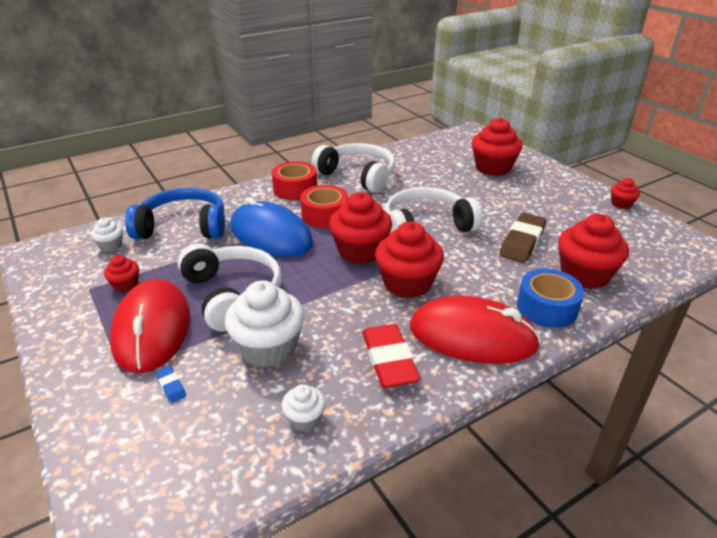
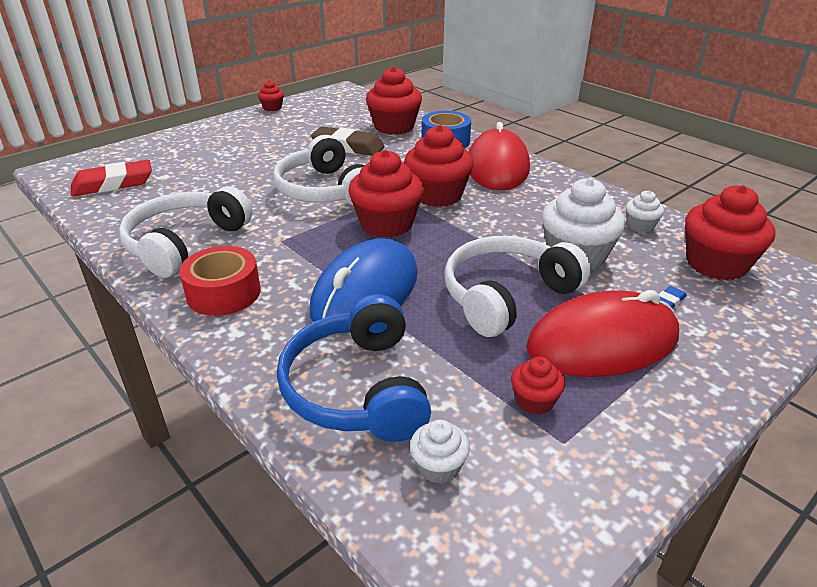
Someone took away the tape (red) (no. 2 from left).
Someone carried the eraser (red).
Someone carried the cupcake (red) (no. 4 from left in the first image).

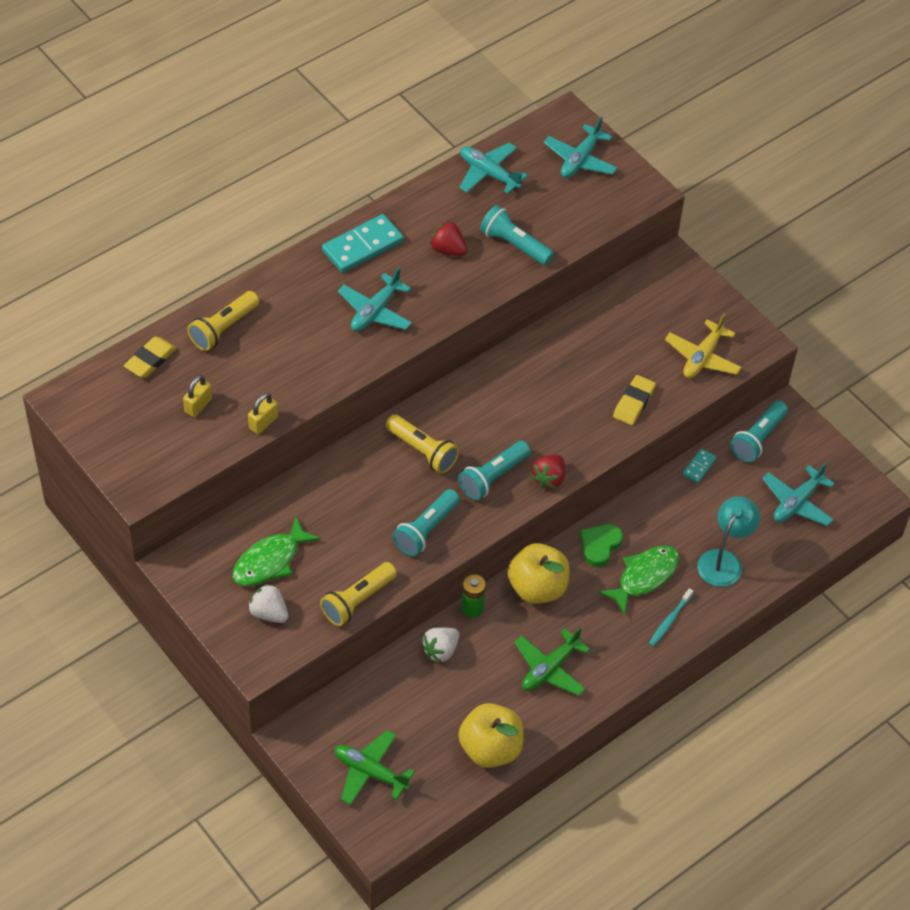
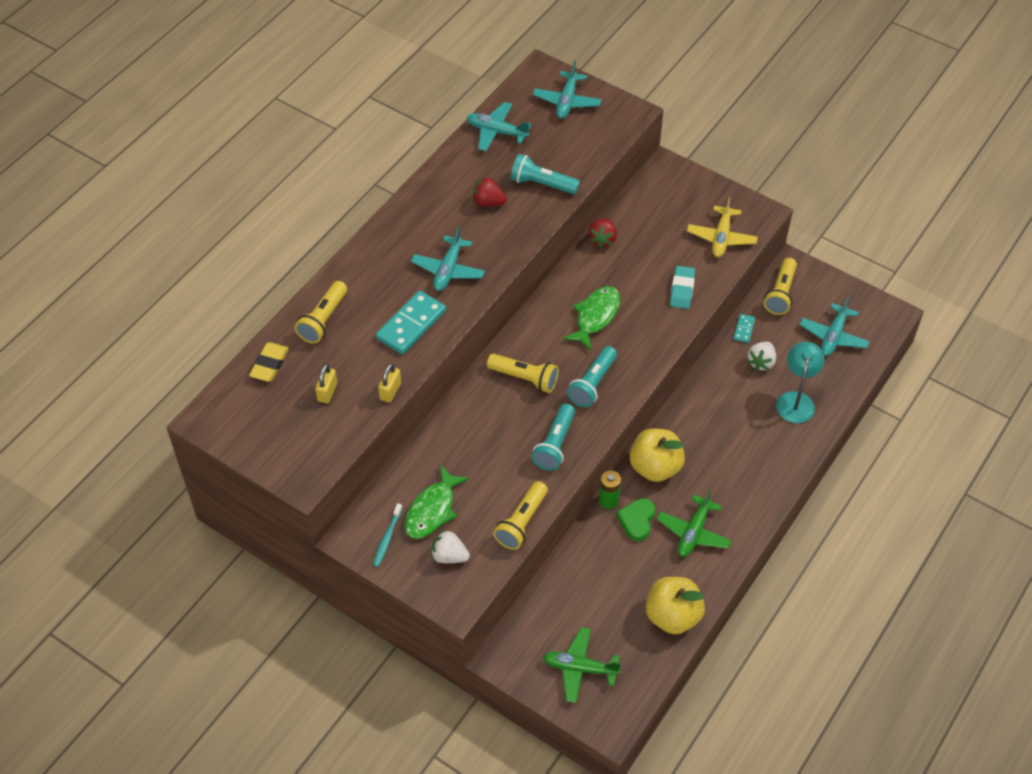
Someone carried the domino (turquoise) (no. 1 from left).
Someone carried the strawberry (white) (no. 2 from left).
Someone carried the strawberry (red) (no. 2 from left).
Someone carried the heart (green).
Someone carried the fish (green) (no. 2 from left).
Someone carried the toothbrush (turquoise).
Someone repainted the eraser (yellow) (no. 2 from left), which became the eraser (turquoise).
Someone repainted the flashlight (turquoise) (no. 4 from left), which became the flashlight (yellow) (no. 4 from left).

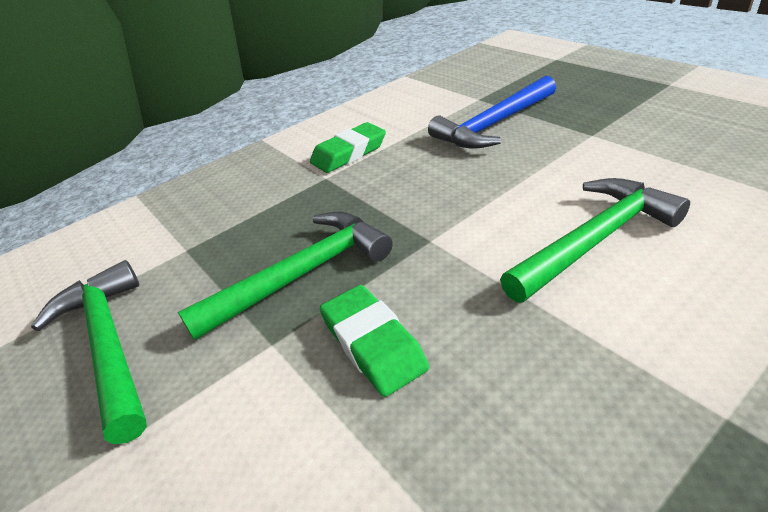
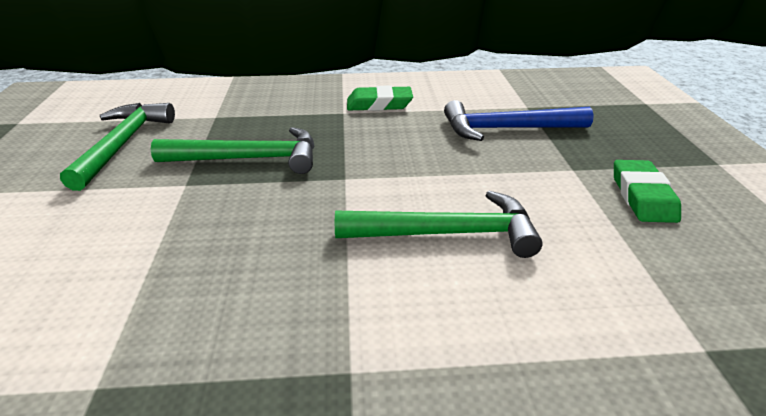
Someone carried the eraser (green) (no. 2 from left).

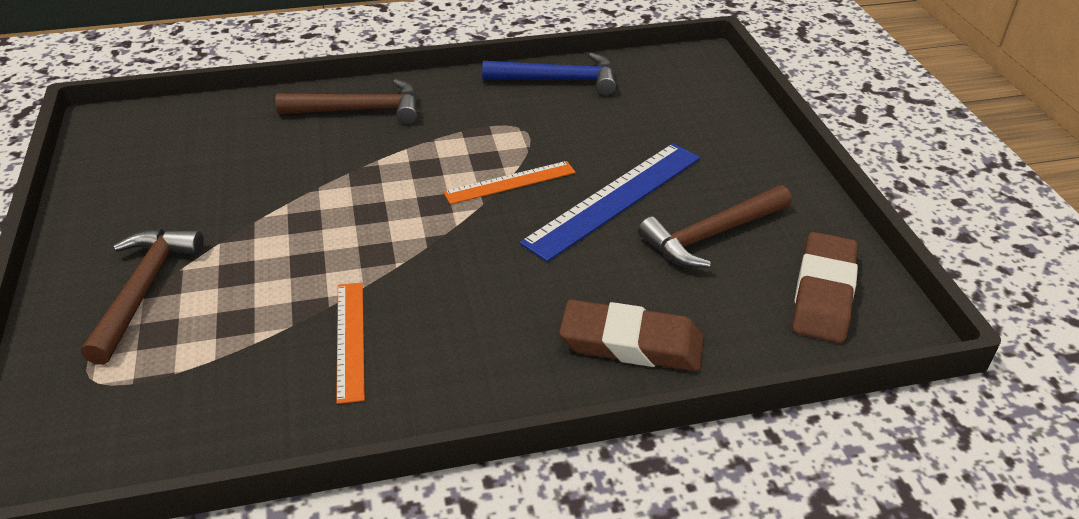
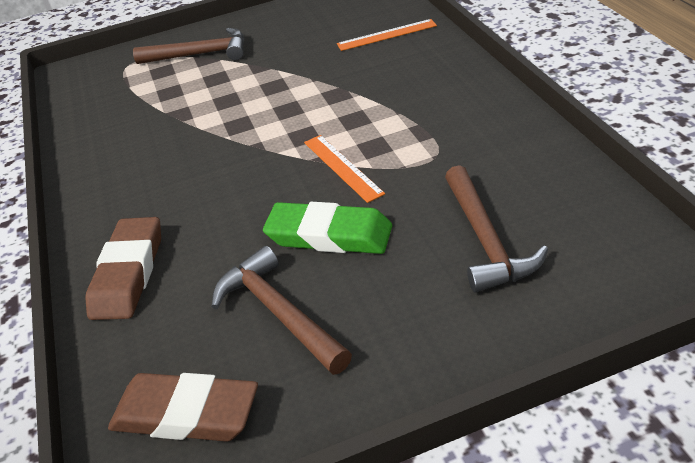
Someone took away the hammer (blue).
Someone carried the hammer (brown) (no. 2 from left in the first image).
Someone carried the ruler (orange) (no. 1 from left in the first image).
Someone swapped the ruler (blue) for the eraser (green).

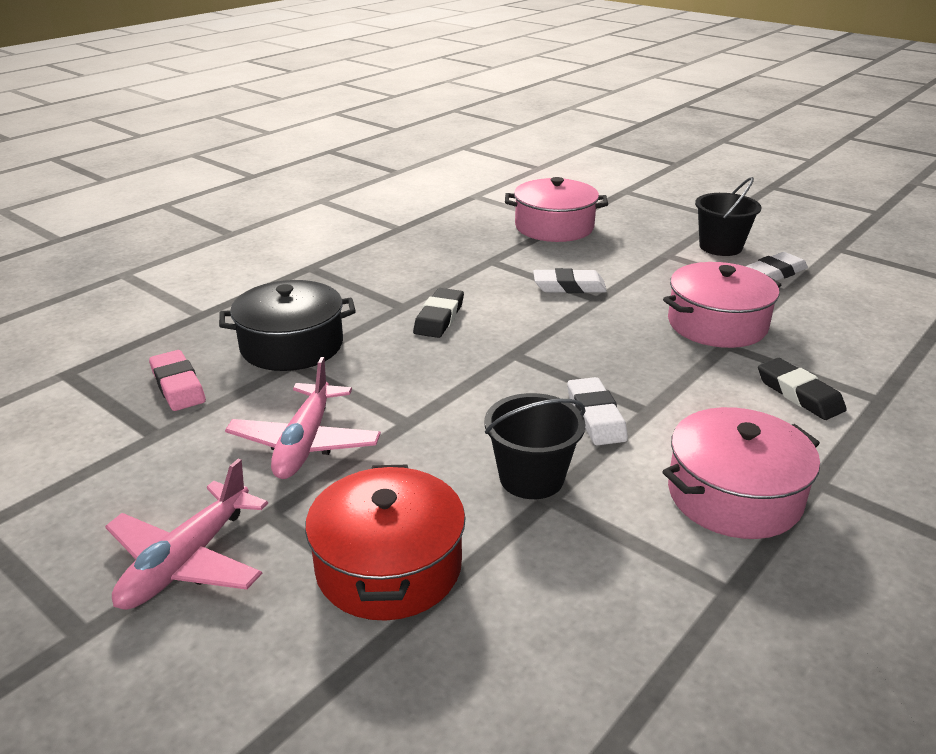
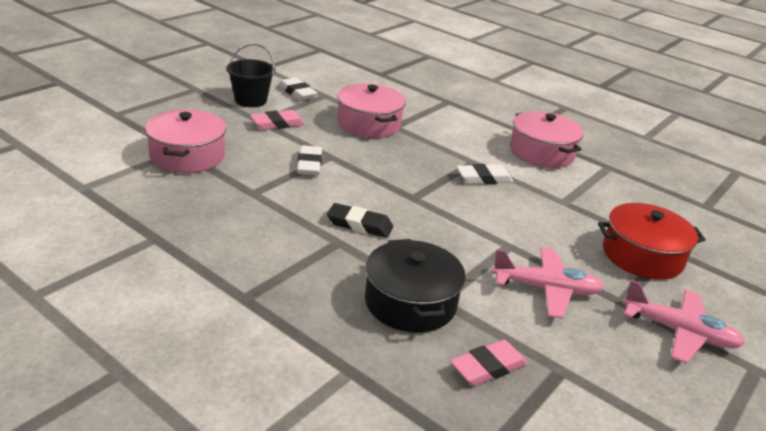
Someone took away the bucket (black) (no. 1 from left).
Someone took away the eraser (black) (no. 2 from left).
Someone put down the eraser (pink) (no. 1 from left).

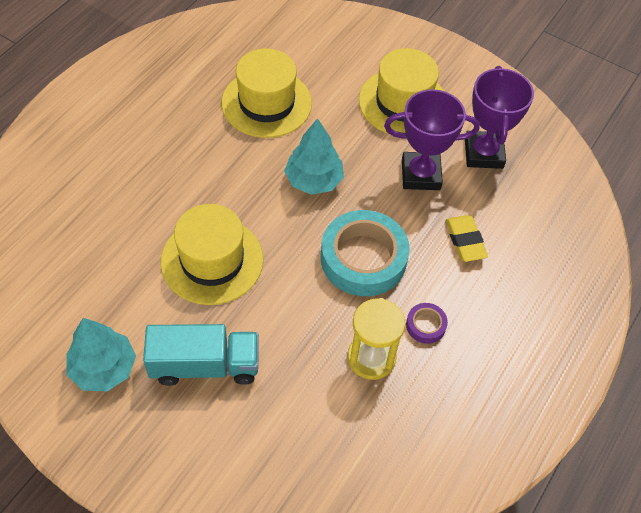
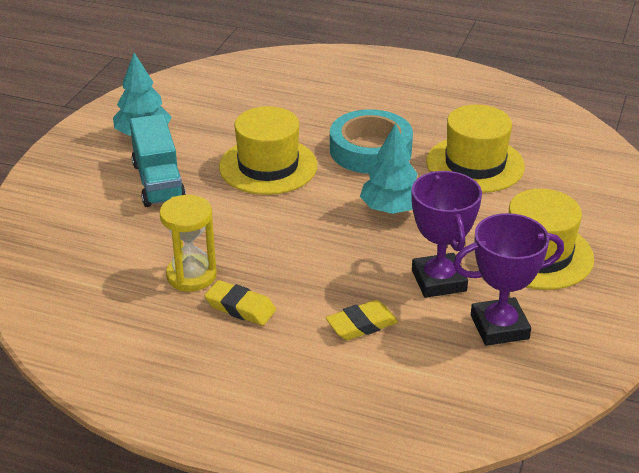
Someone carried the tape (turquoise).
Someone swapped the tape (purple) for the eraser (yellow) (no. 1 from left).

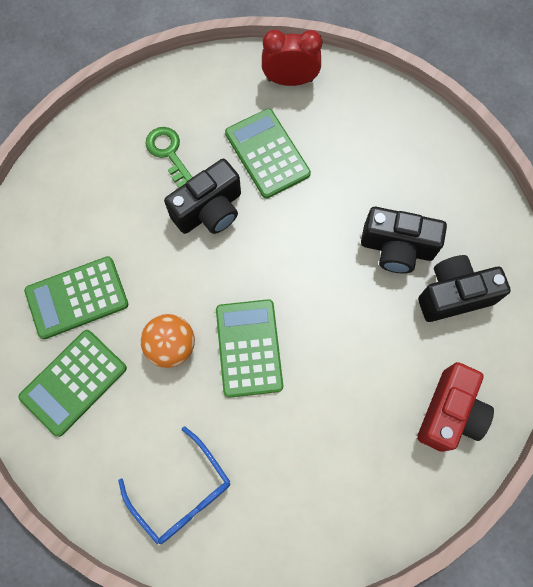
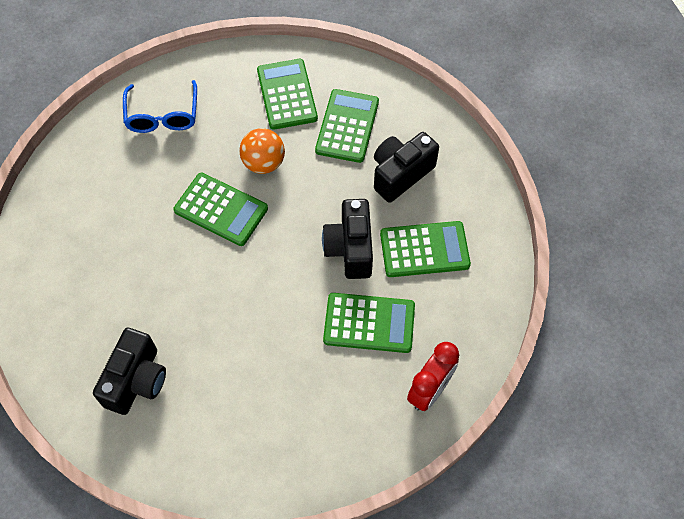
Someone took away the camera (red).
Someone carried the camera (black) (no. 2 from left in the first image).
Someone swapped the key (green) for the calculator (green) (no. 5 from left).
Someone rotated the glasses (blue) by 90 degrees counterclockwise.

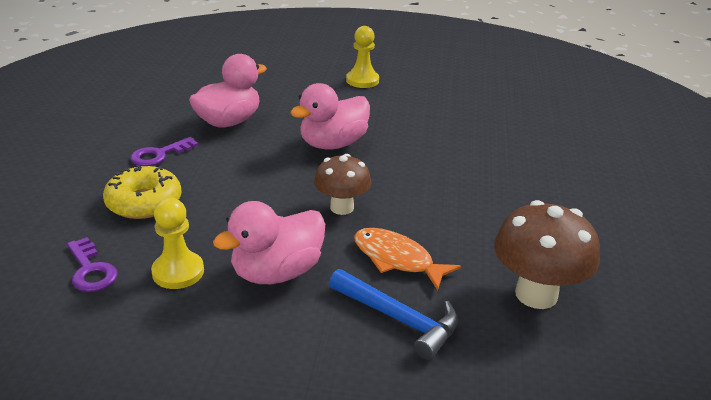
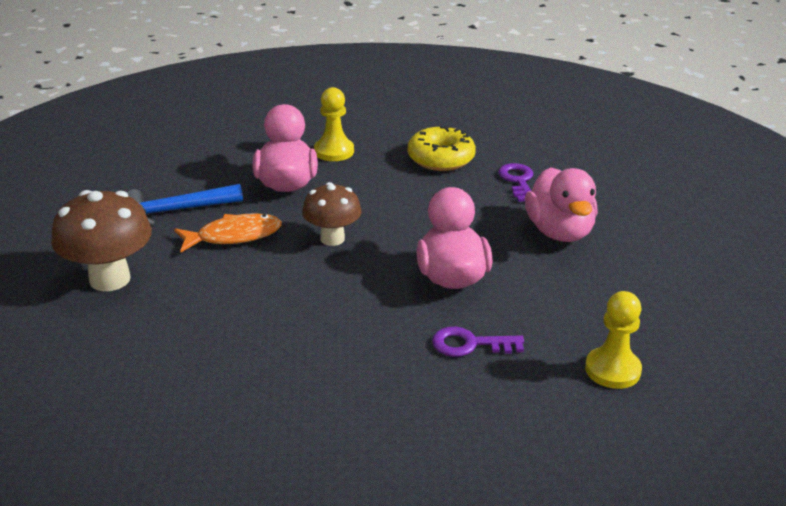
Someone carried the key (purple) (no. 1 from left).

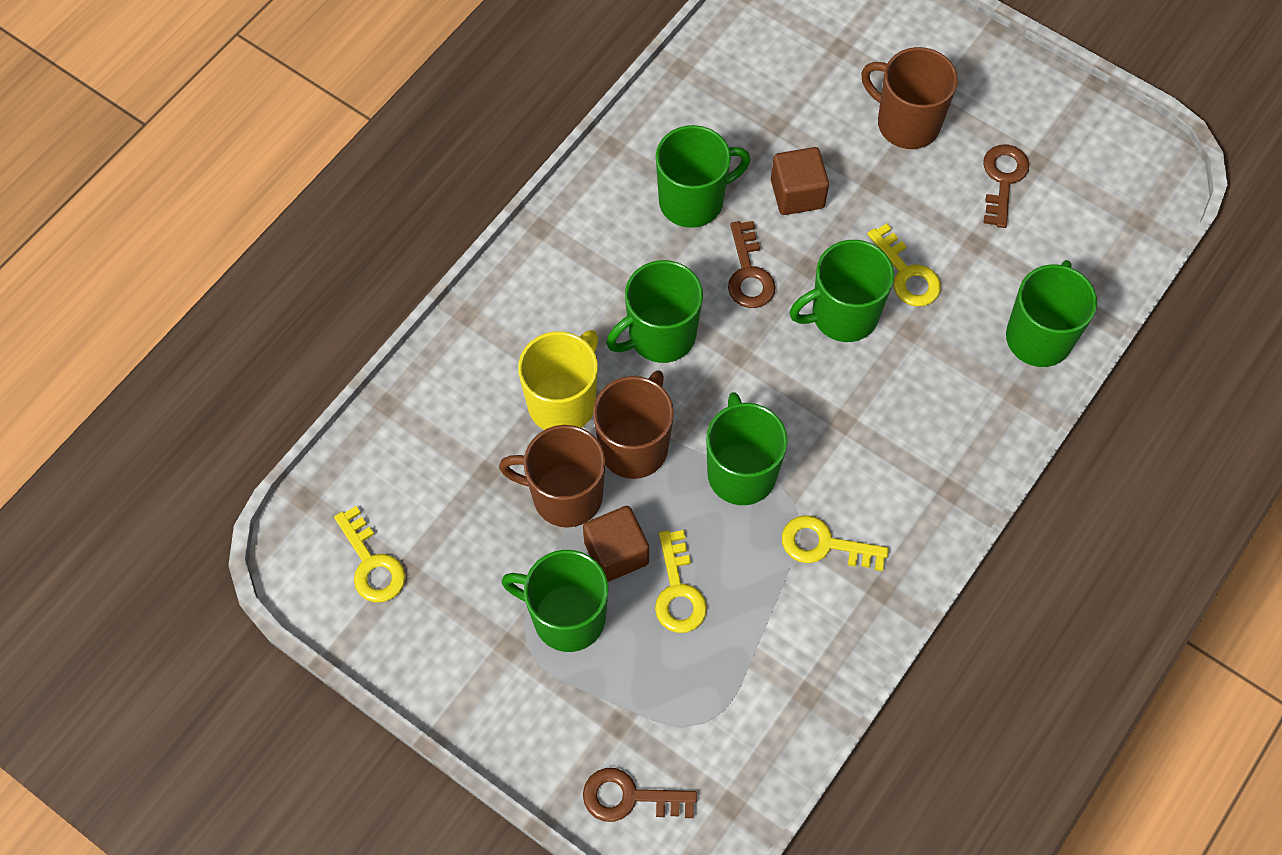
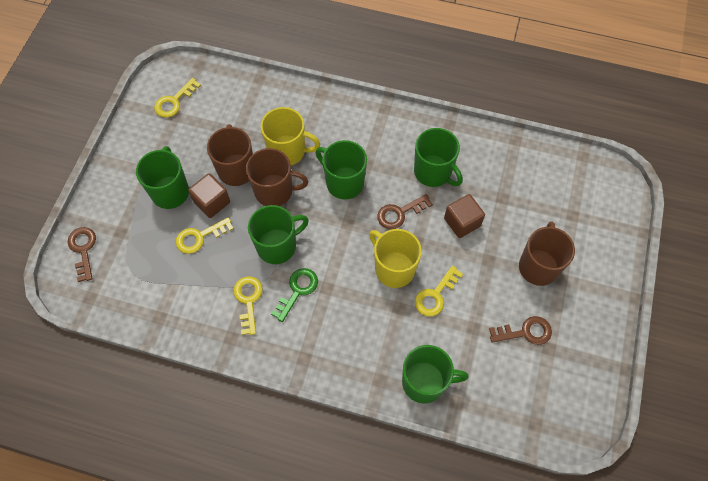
Someone put down the key (green).
Someone repainted the mug (green) (no. 5 from left), which became the mug (yellow) (no. 2 from left).

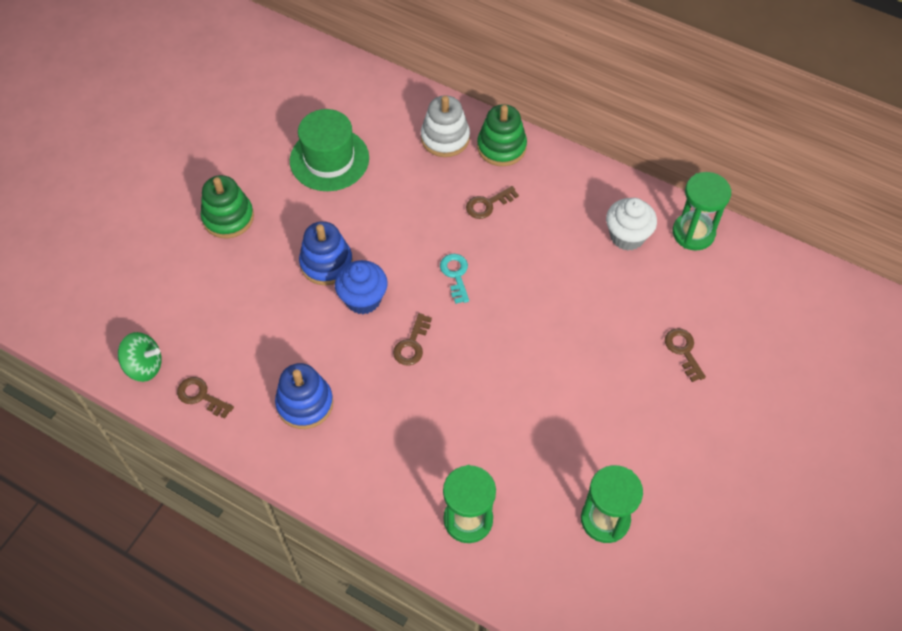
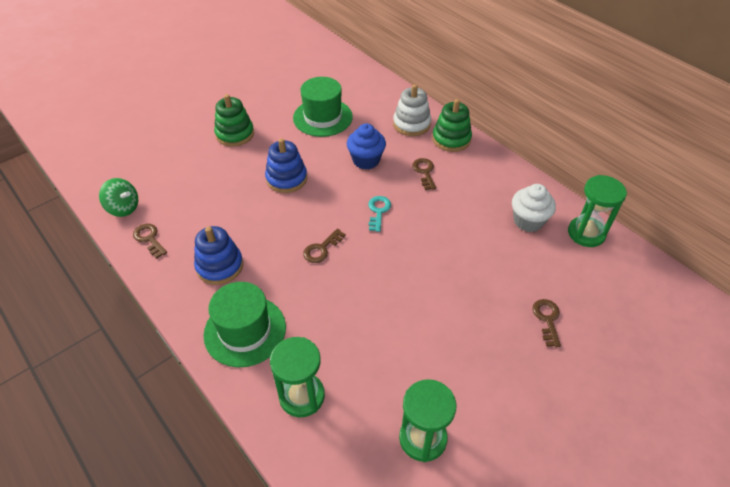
Someone put down the hat (green) (no. 1 from left).
Someone carried the cupcake (blue).
Someone rotated the key (brown) (no. 3 from left) by 90 degrees clockwise.

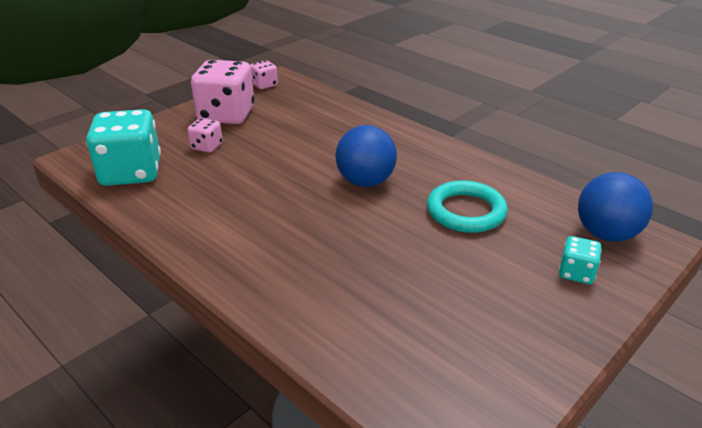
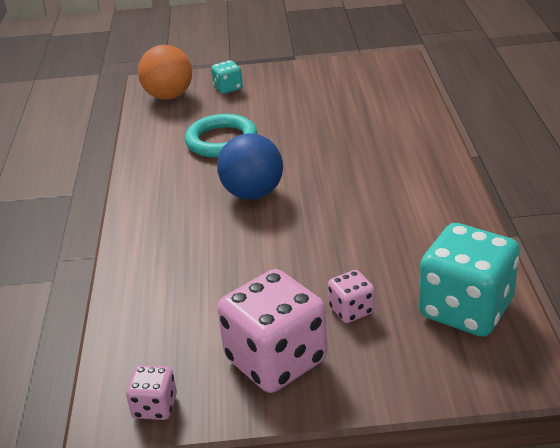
Someone repainted the ball (blue) (no. 2 from left), which became the ball (orange).

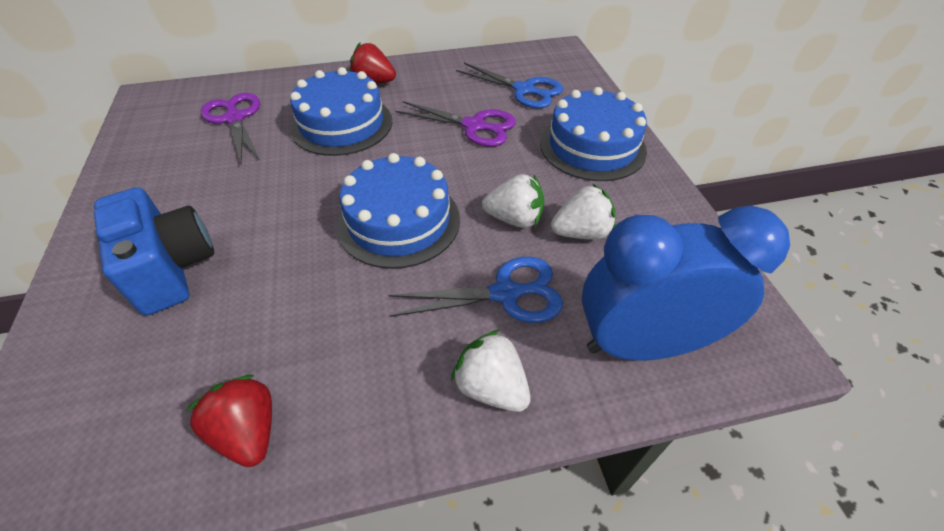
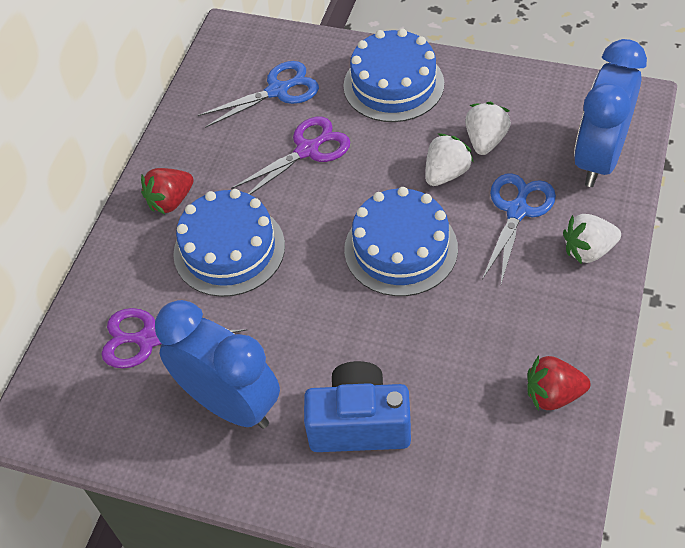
Someone put down the clock (blue) (no. 1 from left).

